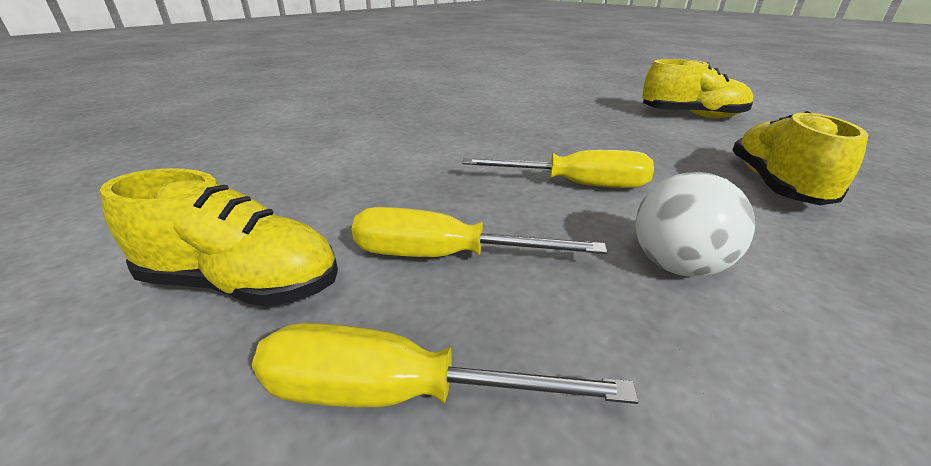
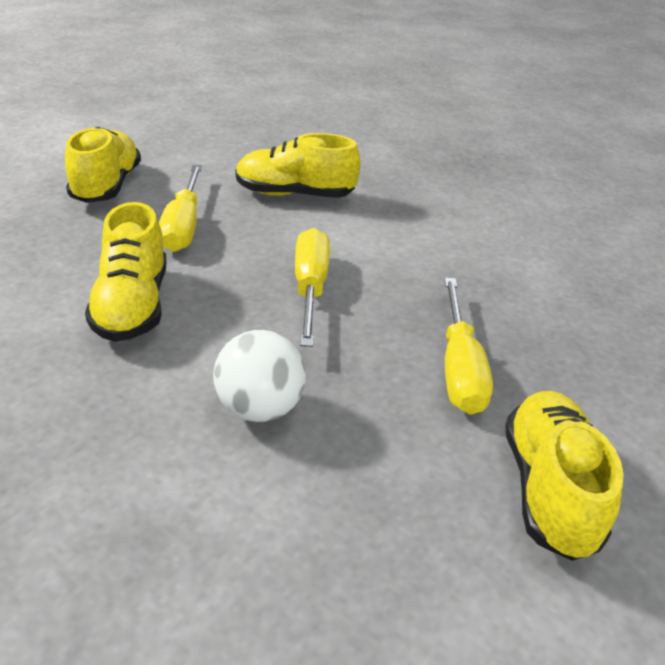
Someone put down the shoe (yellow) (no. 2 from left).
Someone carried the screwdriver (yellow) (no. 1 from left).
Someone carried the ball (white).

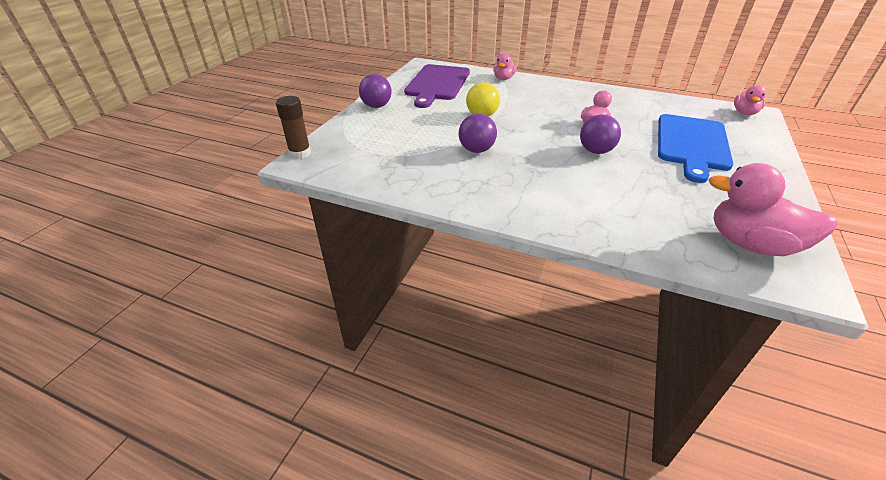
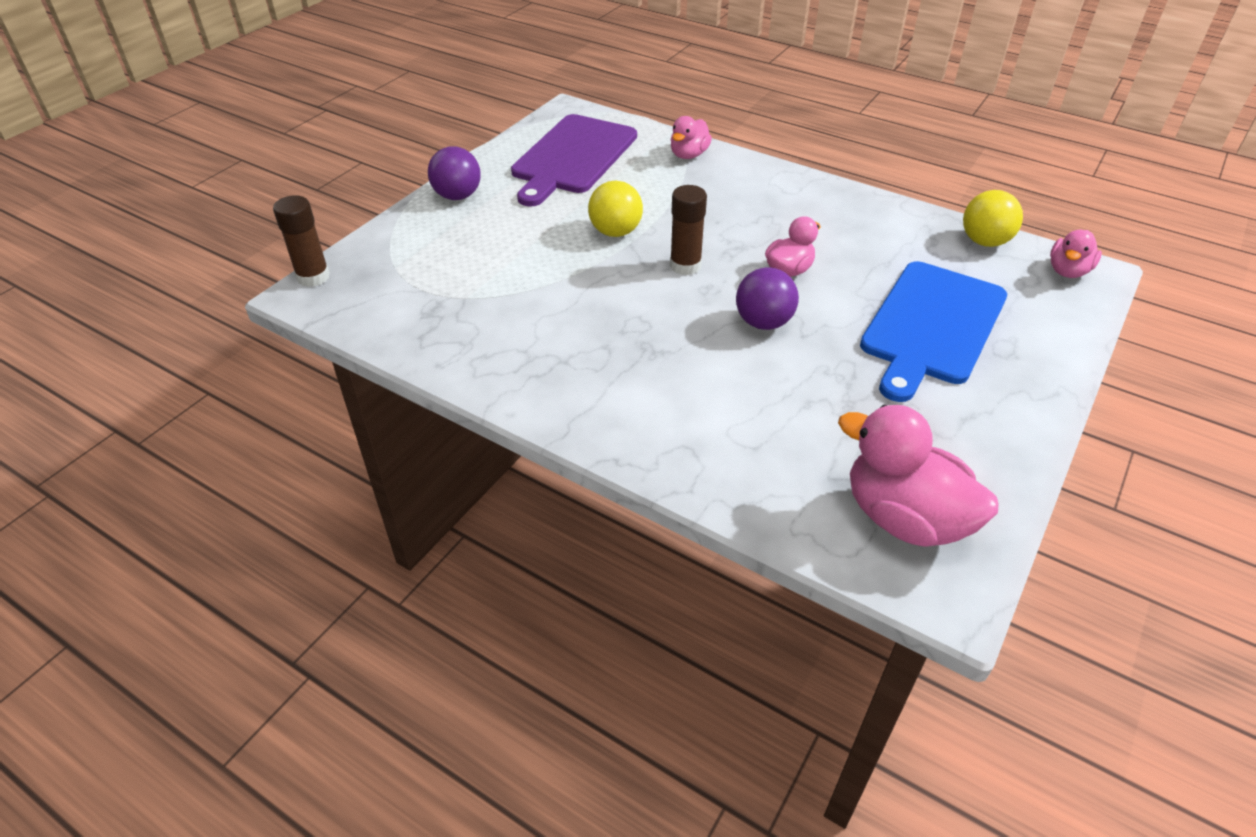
Someone took away the ball (purple) (no. 2 from left).
Someone put down the glue stick (brown) (no. 2 from left).
Someone put down the ball (yellow) (no. 2 from left).

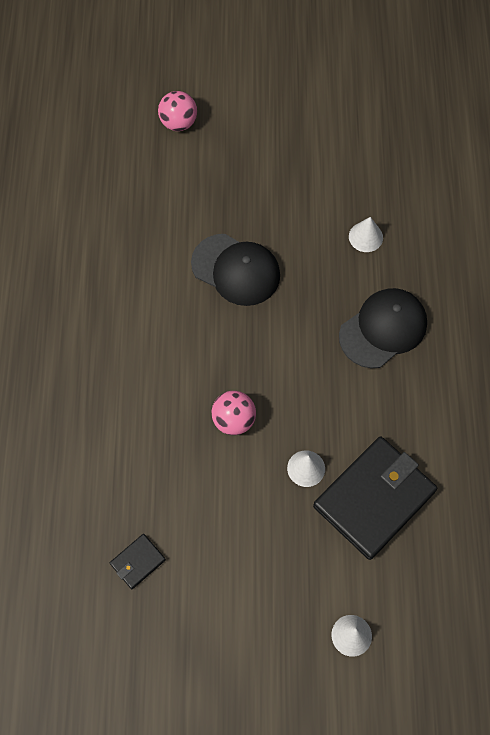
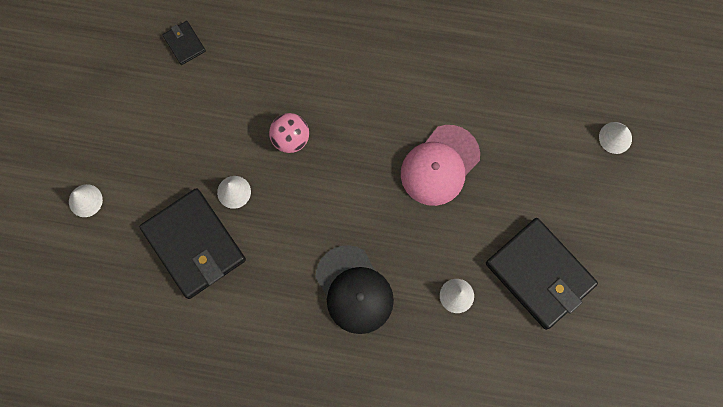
Someone put down the wallet (black) (no. 3 from left).
Someone swapped the ball (pink) (no. 1 from left) for the cone (white) (no. 4 from left).
Someone repainted the cap (black) (no. 1 from left), which became the cap (pink).

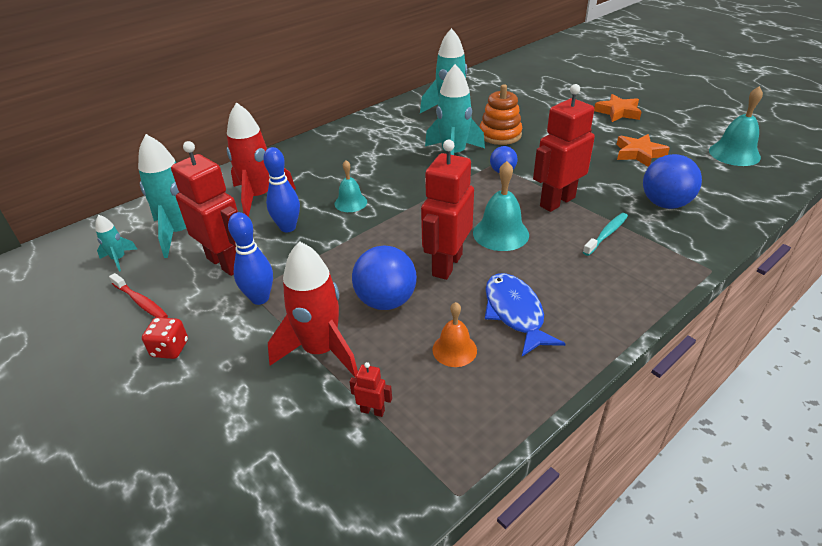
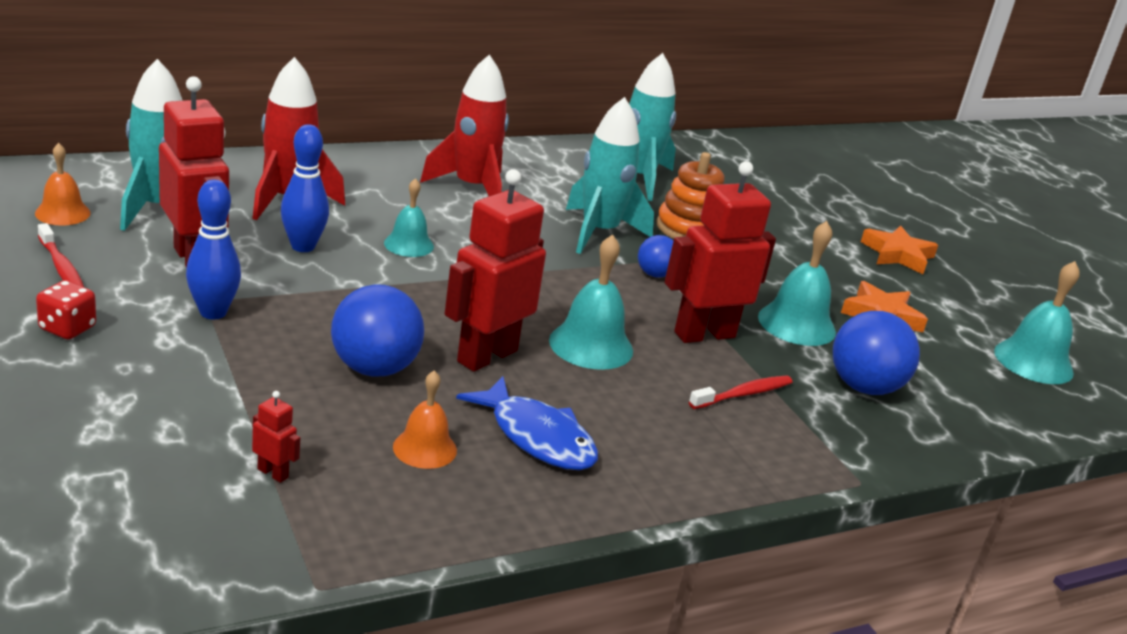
Someone put down the bell (turquoise) (no. 3 from left).
Someone carried the rocket (red) (no. 2 from left).
Someone swapped the rocket (turquoise) (no. 1 from left) for the bell (orange) (no. 1 from left).
Someone repainted the toothbrush (turquoise), which became the toothbrush (red) (no. 2 from left).
Someone rotated the fish (blue) by 135 degrees clockwise.

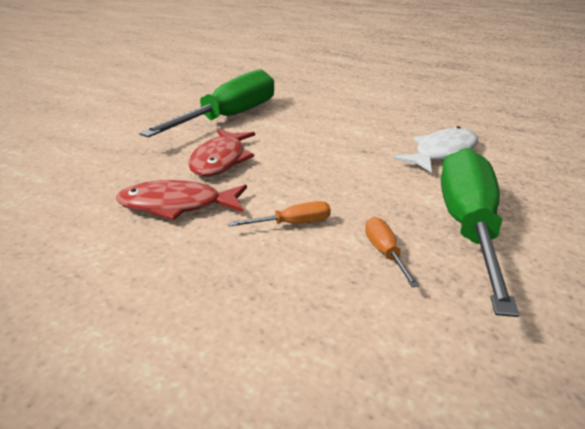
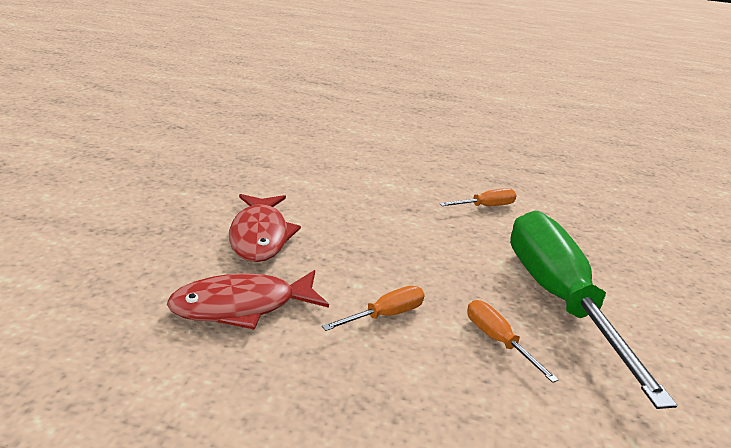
Someone took away the screwdriver (green) (no. 1 from left).
Someone swapped the fish (white) for the screwdriver (orange) (no. 2 from left).

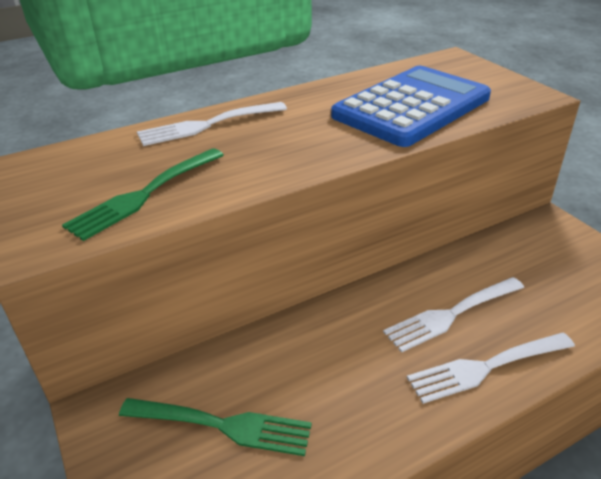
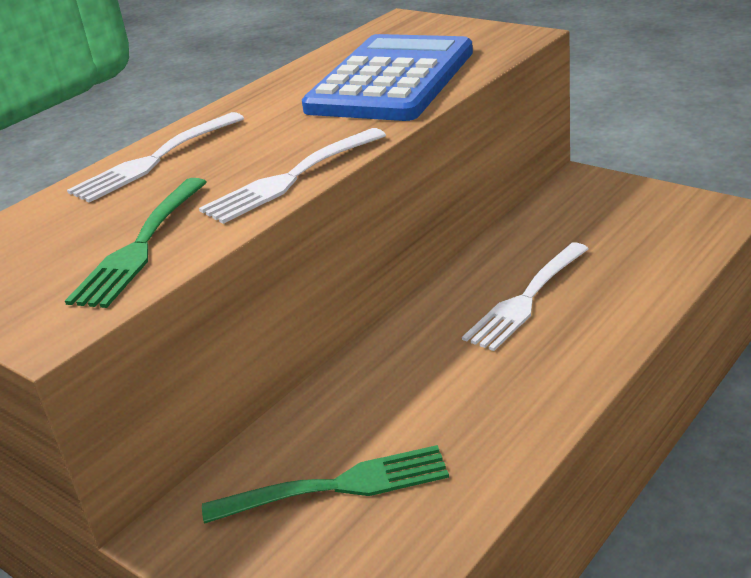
Someone carried the fork (white) (no. 3 from left in the first image).

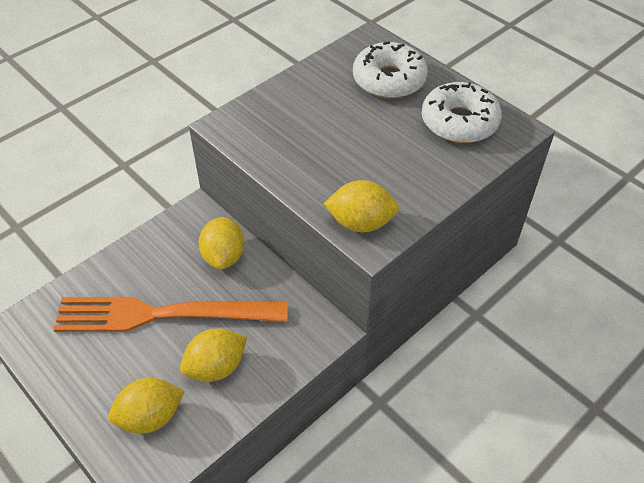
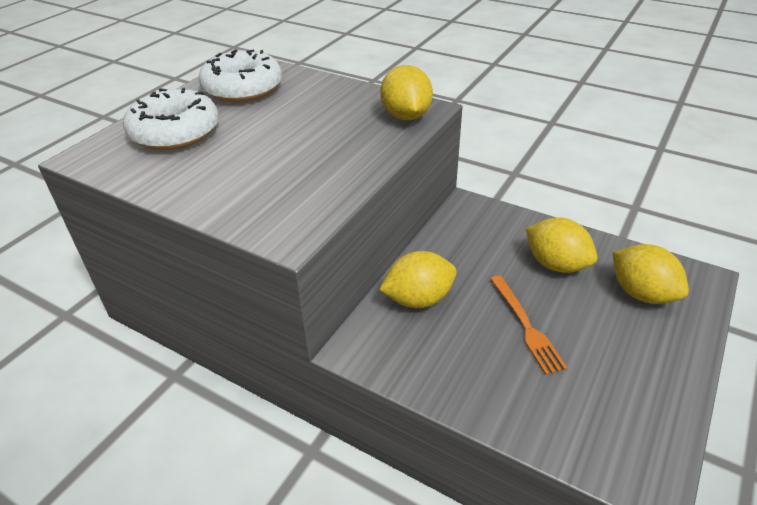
Someone scaled the fork (orange) by 0.46.

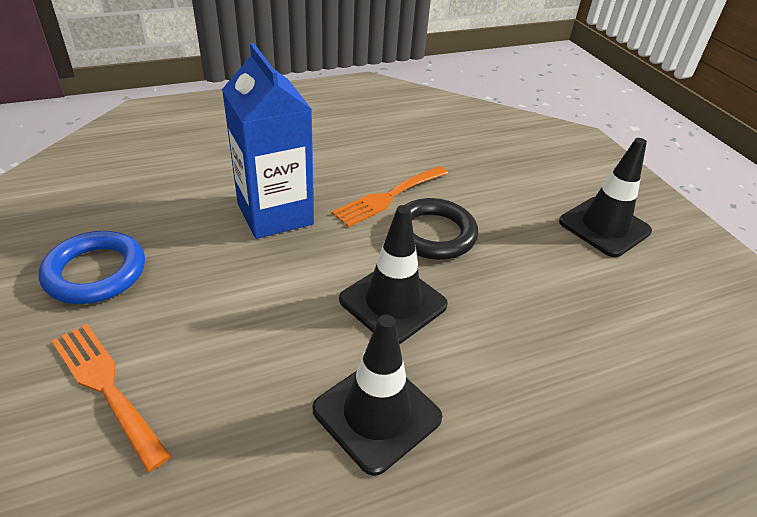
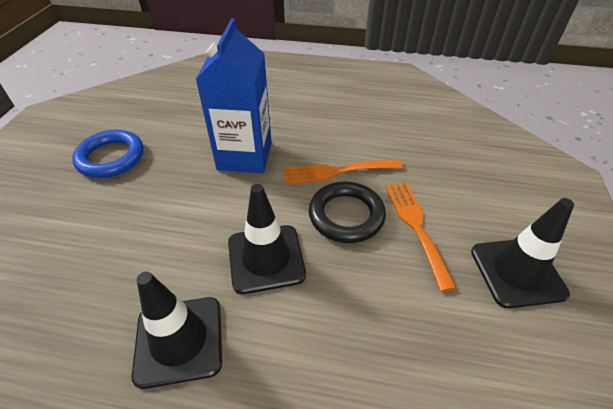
Someone carried the fork (orange) (no. 1 from left in the first image).

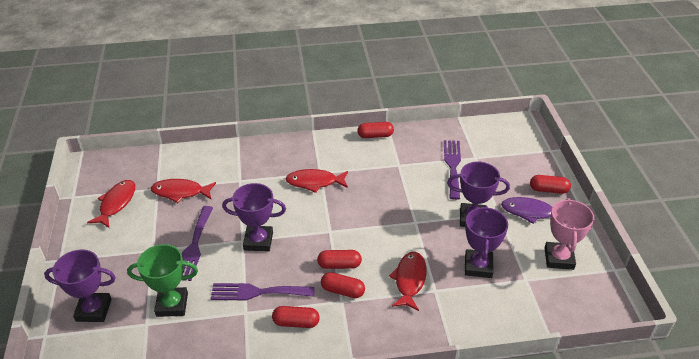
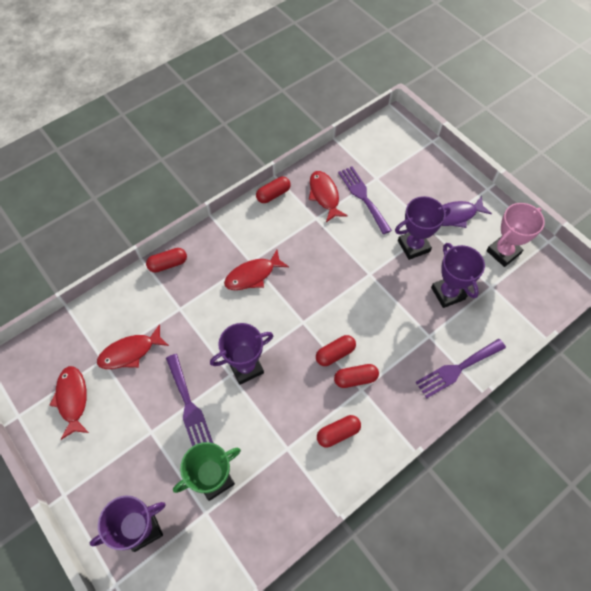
Someone carried the fork (purple) (no. 2 from left in the first image).
Someone carried the fish (red) (no. 4 from left).
Someone carried the capsule (red) (no. 5 from left in the first image).
Someone rotated the trophy (pink) by 75 degrees clockwise.

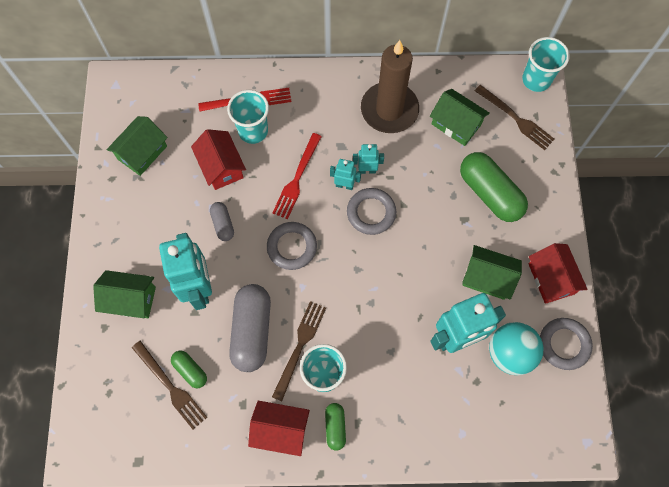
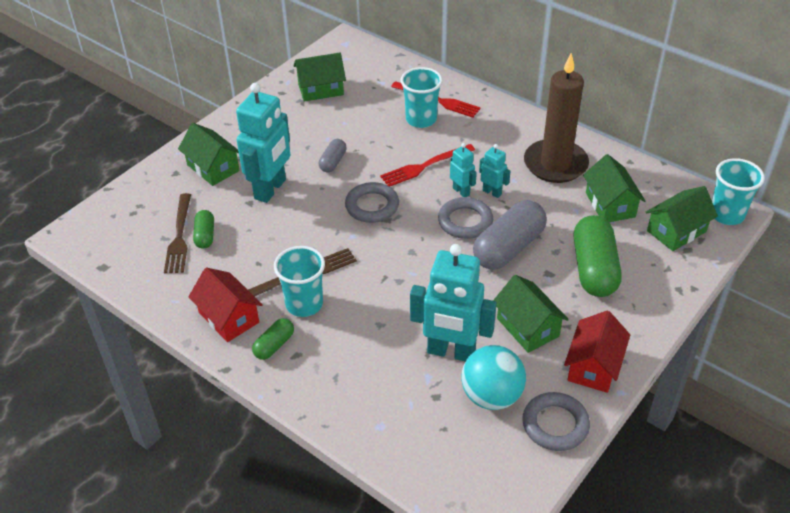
Someone took away the house (red) (no. 1 from left).
Someone carried the capsule (grey) (no. 2 from left).
Someone swapped the fork (brown) (no. 3 from left) for the house (green) (no. 5 from left).

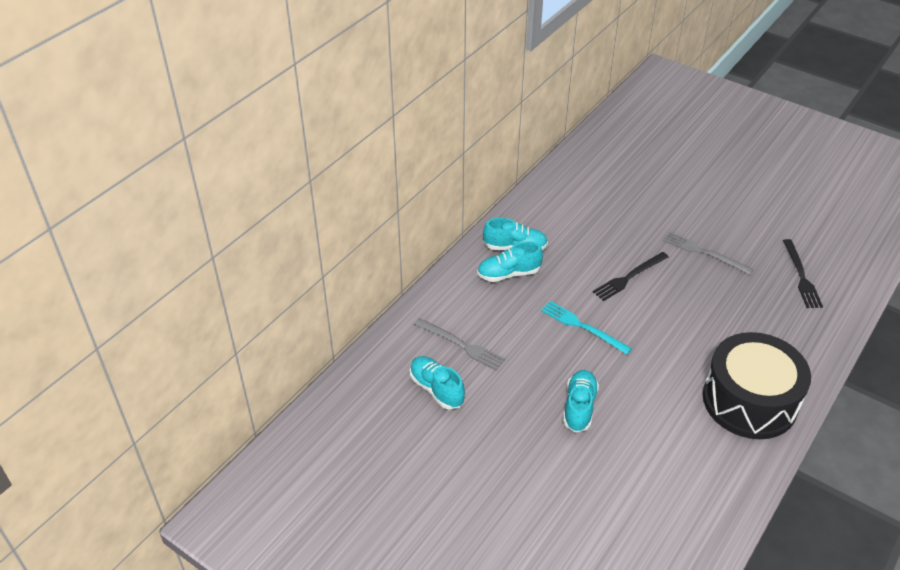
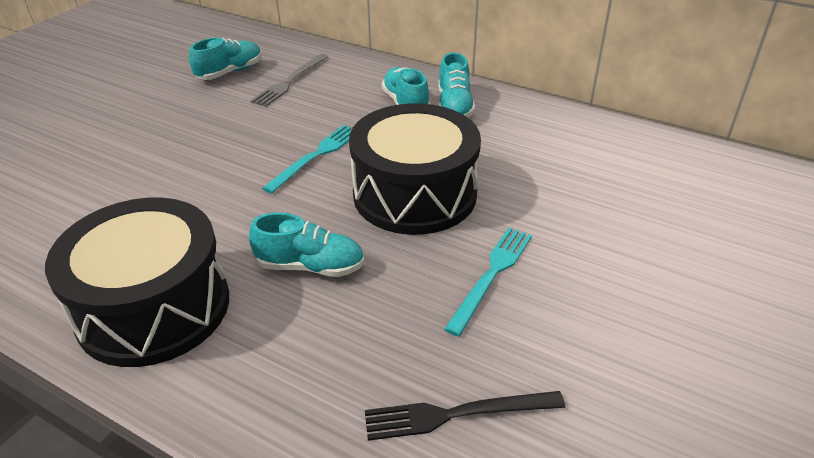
Someone carried the shoe (turquoise) (no. 4 from left in the first image).
Someone swapped the fork (black) (no. 1 from left) for the drum (black) (no. 2 from left).
Someone repainted the fork (grey) (no. 2 from left), which became the fork (turquoise) (no. 2 from left).

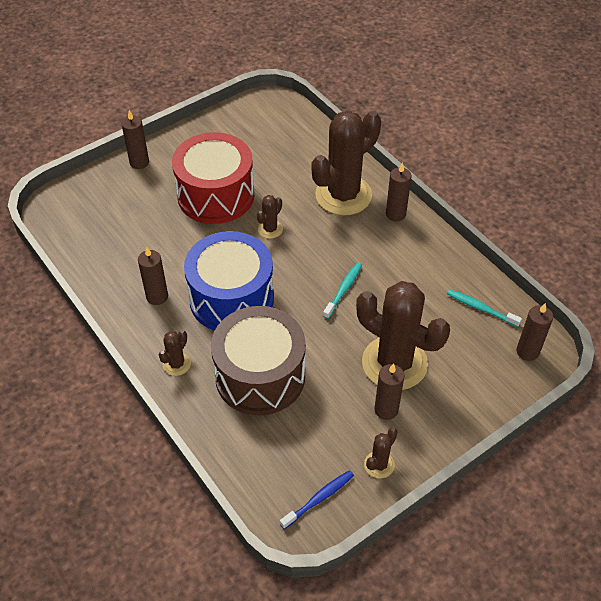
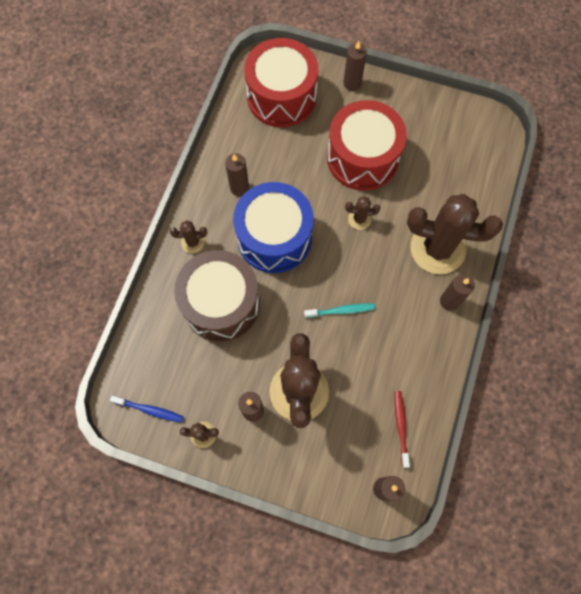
Someone put down the drum (red) (no. 1 from left).
Someone repainted the toothbrush (turquoise) (no. 2 from left), which became the toothbrush (red).

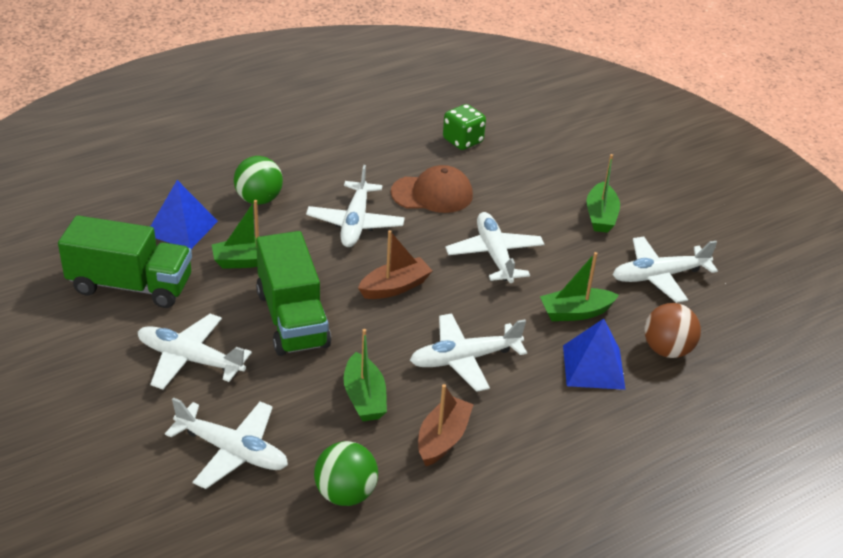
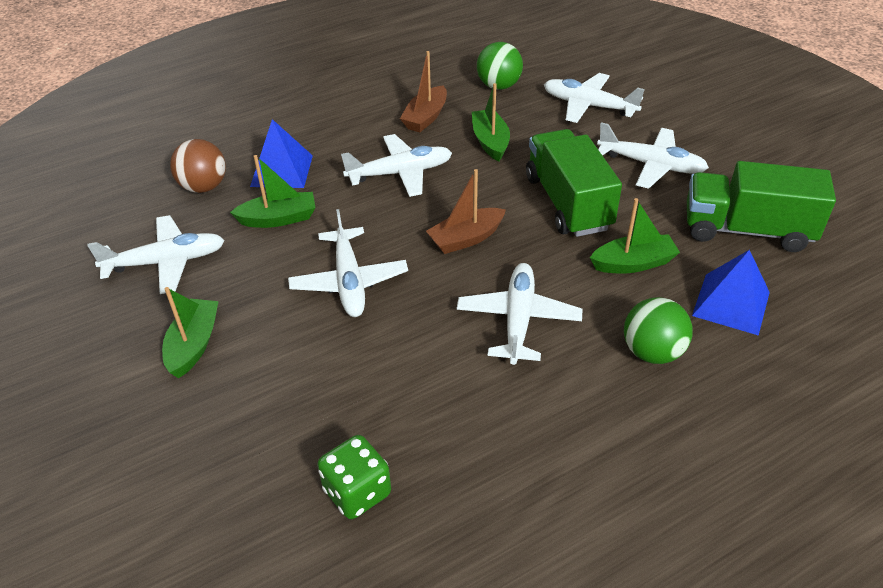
Someone took away the cap (brown).

